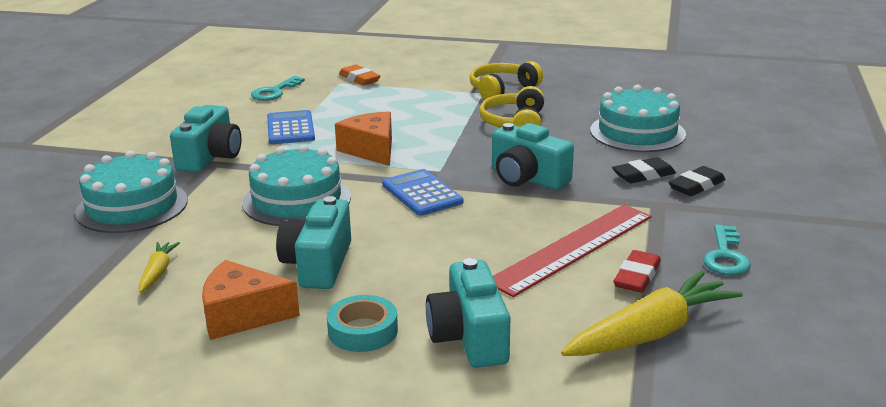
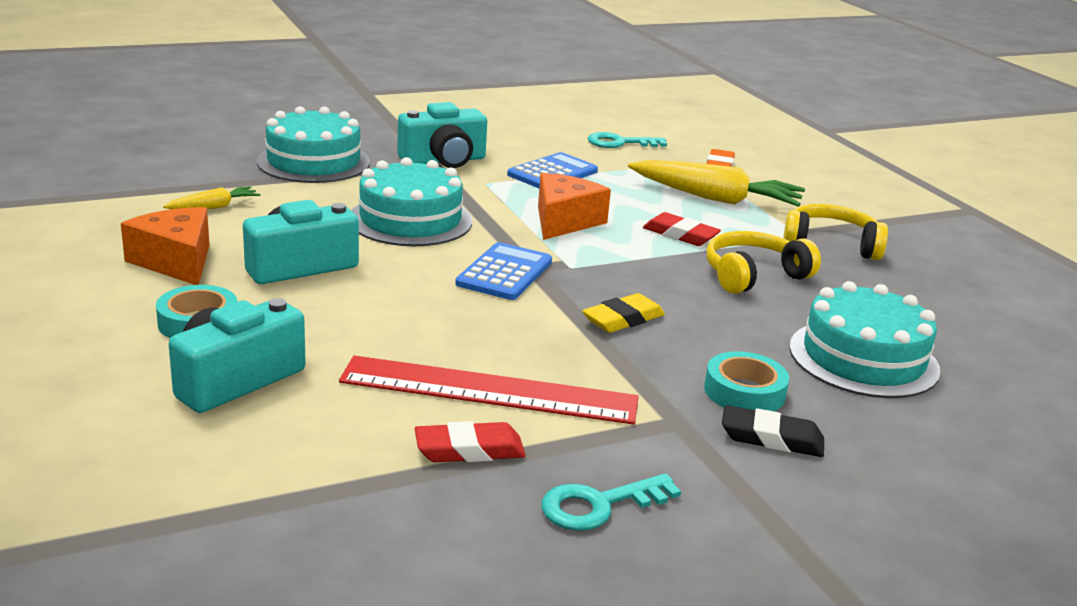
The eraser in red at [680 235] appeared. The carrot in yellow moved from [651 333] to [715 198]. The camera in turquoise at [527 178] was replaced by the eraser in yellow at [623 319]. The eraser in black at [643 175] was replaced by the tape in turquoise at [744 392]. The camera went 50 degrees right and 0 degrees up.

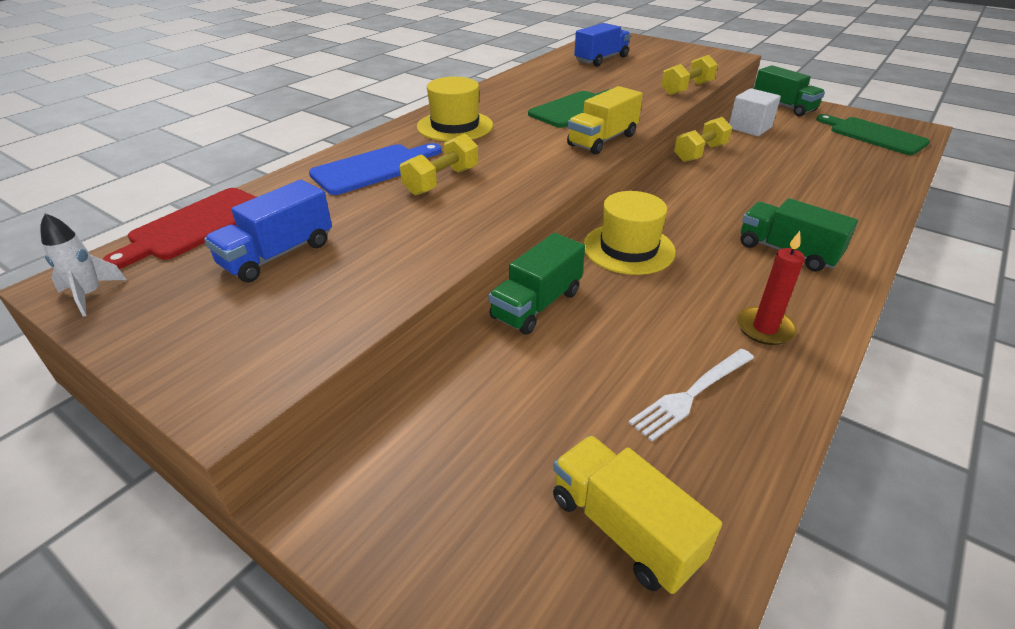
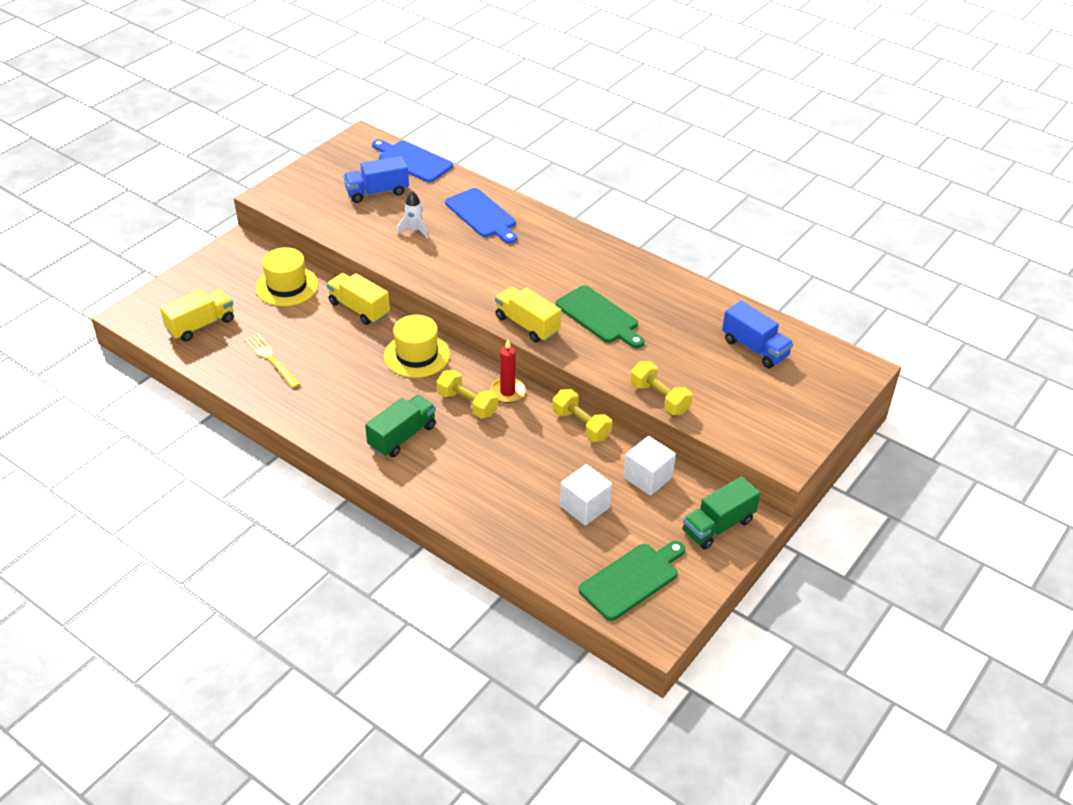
The cube in white at [585 507] appeared. The rocket in white moved from [90 295] to [414 231]. The dumbbell in yellow moved from [441 181] to [467 404]. The hat in yellow moved from [455 126] to [287 286]. The candle in red moved from [764 328] to [507 392]. The cutting board in red at [196 226] became the cutting board in blue at [412 161]. The truck in green at [536 305] became the truck in yellow at [359 309]. The fork in white at [690 395] became the fork in yellow at [270 359]. The truck in blue at [278 254] turned 60 degrees counterclockwise. The camera went 90 degrees right and 5 degrees up.

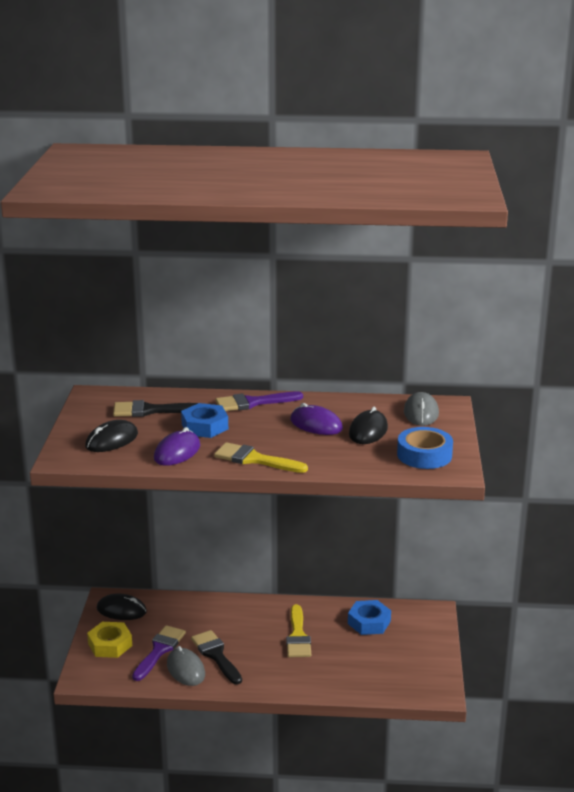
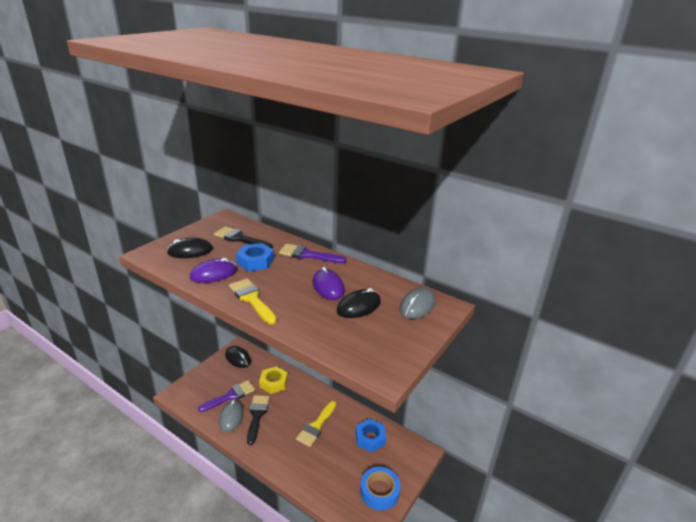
The nut in yellow moved from [110 645] to [273 383]. The tape in blue moved from [424 455] to [379 491]. The camera went 30 degrees right and 5 degrees up.

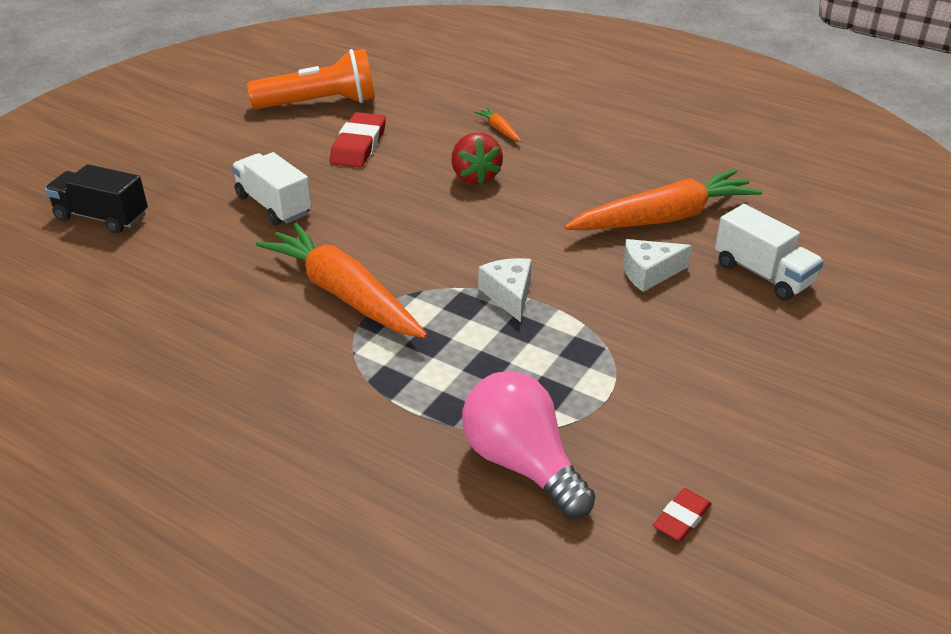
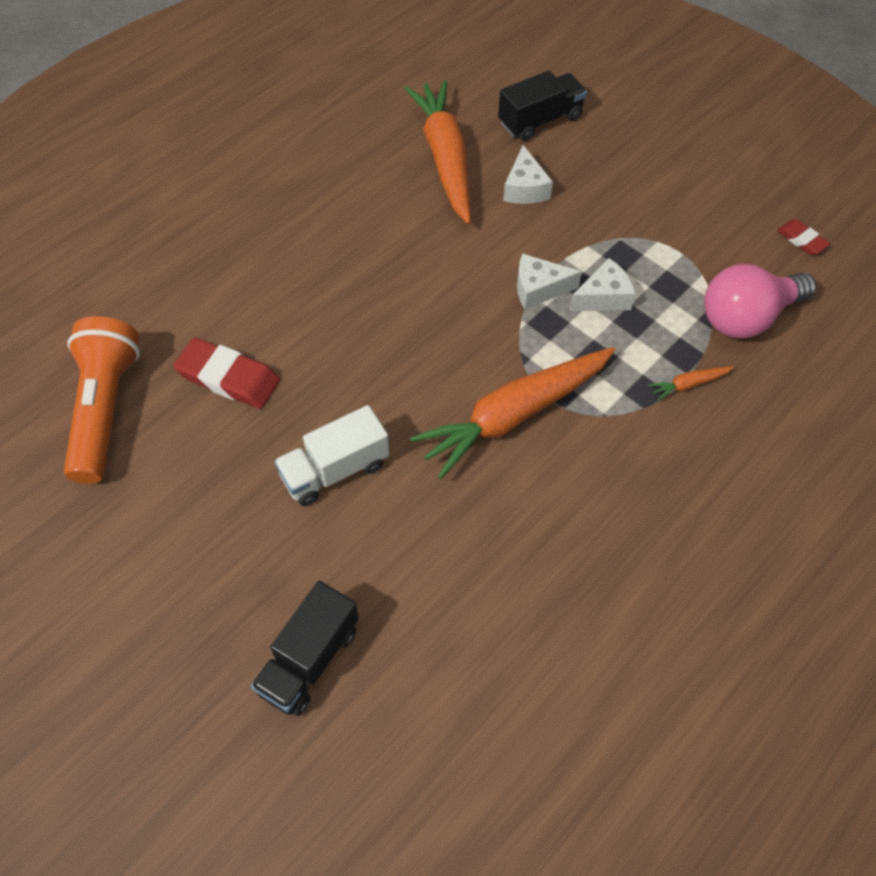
The strawberry in red at [475 177] disappeared. The cheese in white at [603 297] appeared. The carrot in orange moved from [499 129] to [688 384]. The truck in white at [763 274] became the truck in black at [540 120]. The camera went 80 degrees left and 20 degrees up.

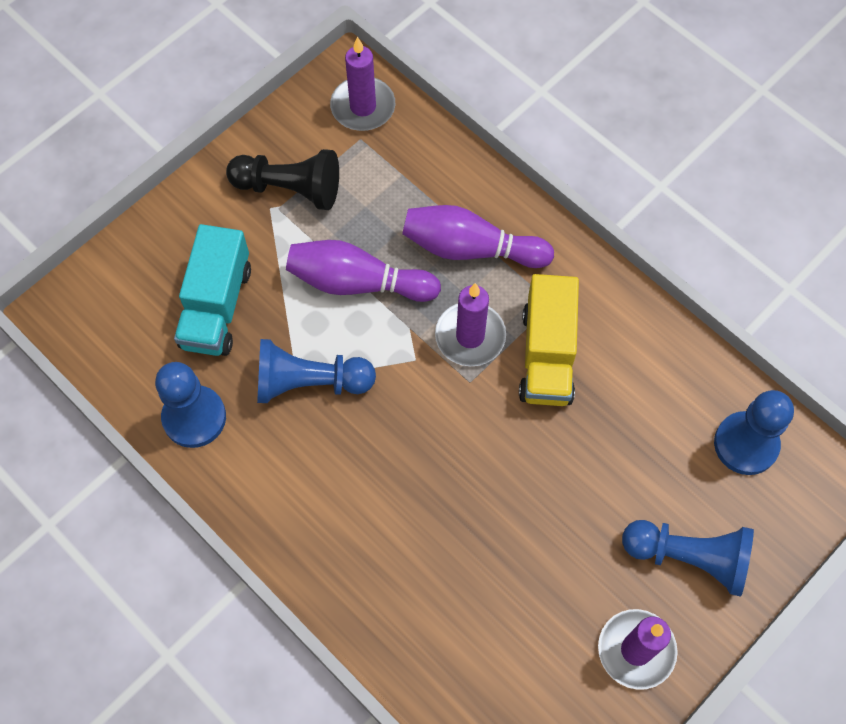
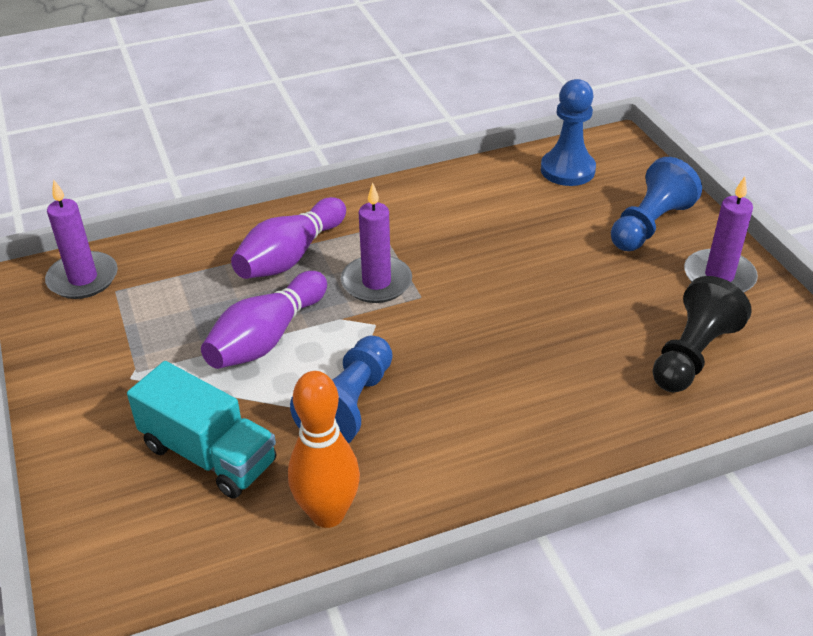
The truck in yellow at [547 355] disappeared. The pawn in black moved from [290 188] to [692 354]. The pawn in blue at [194 417] was replaced by the bowling pin in orange at [327 514]. The camera went 65 degrees left and 25 degrees down.

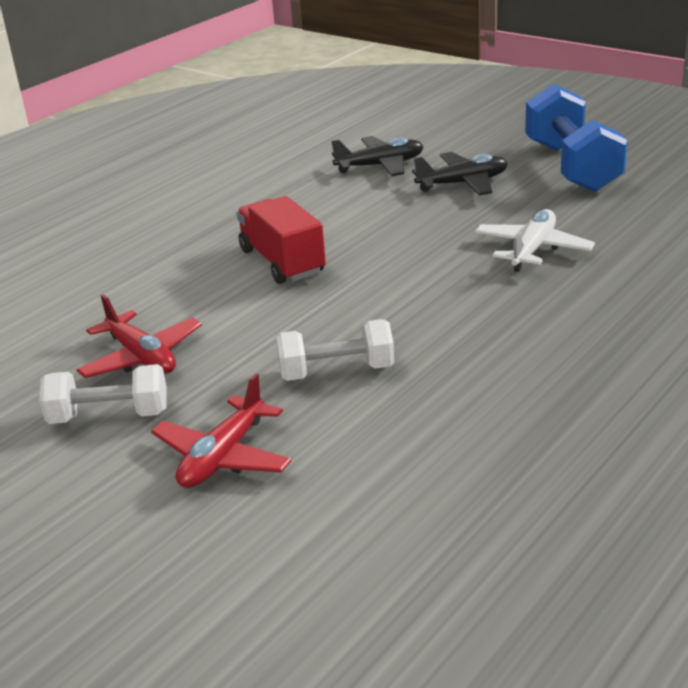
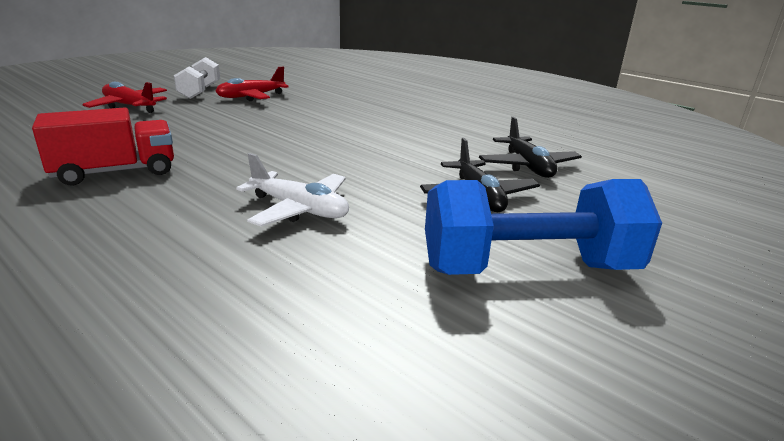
The dumbbell in white at [336 371] disappeared. The truck in red moved from [282 262] to [115 172]. The camera went 90 degrees right and 5 degrees down.

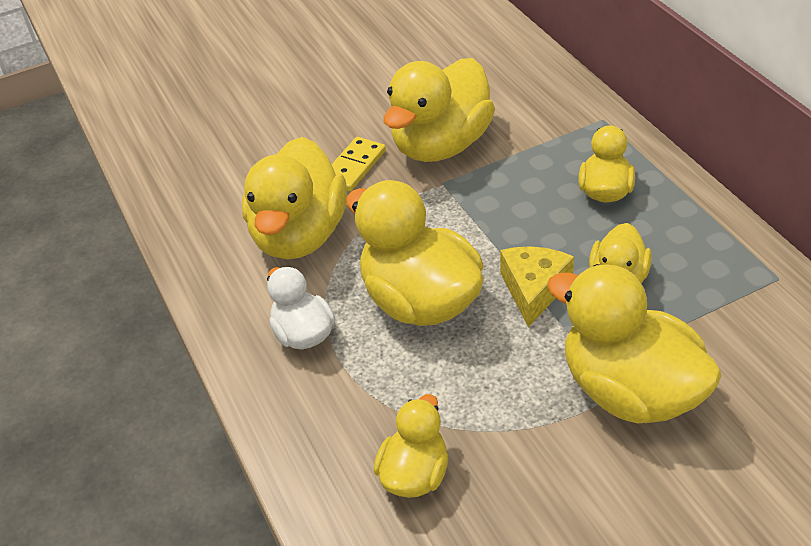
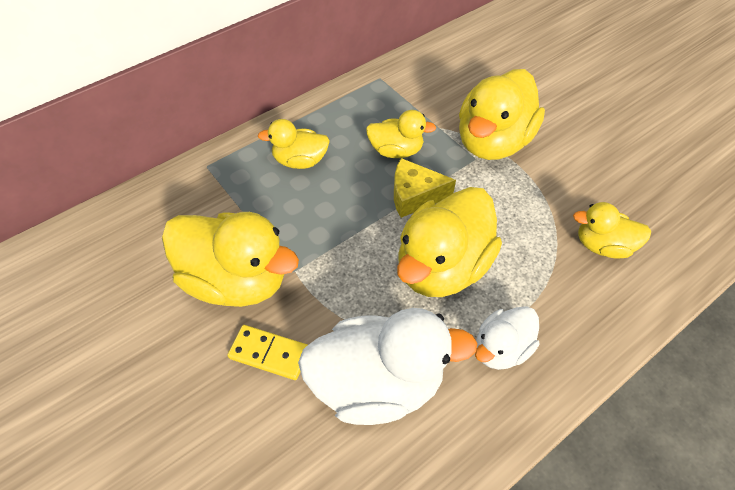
The duck in yellow at [299 235] became the duck in white at [377 383]. The camera went 105 degrees left and 10 degrees up.

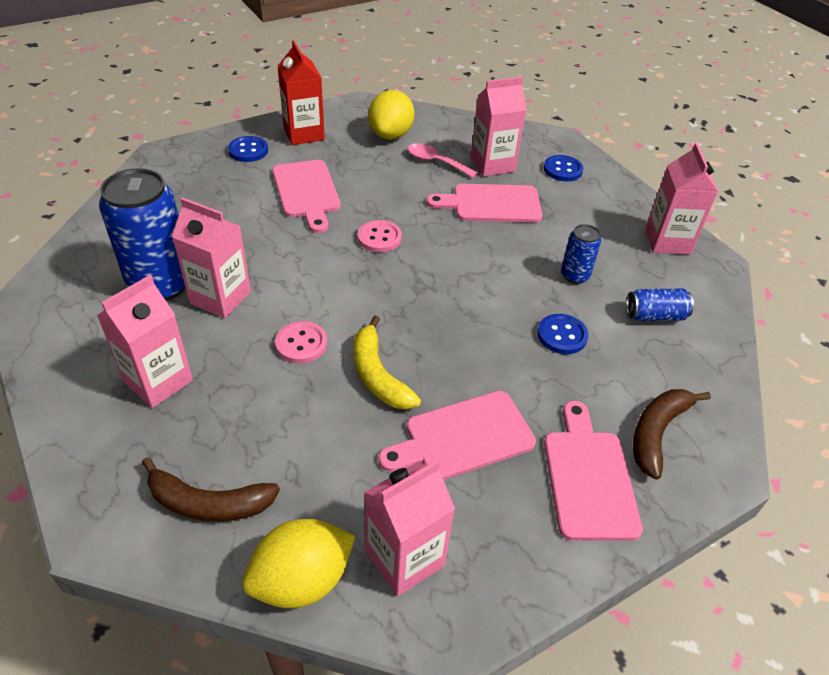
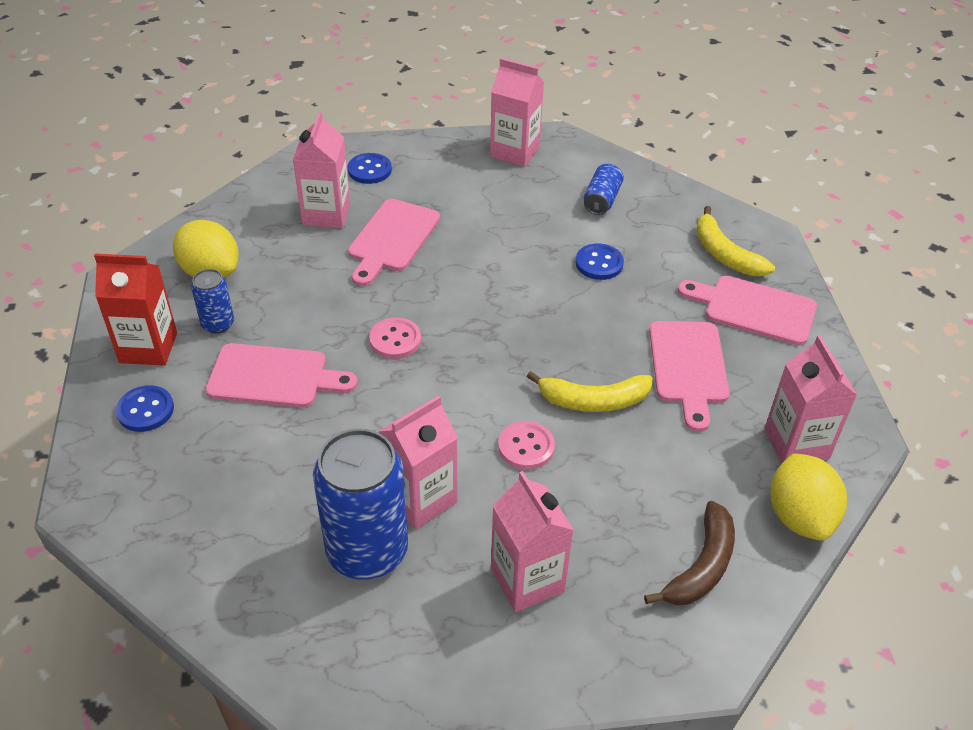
The spoon in pink at [436 162] disappeared. The can in blue moved from [574 275] to [218 324]. The banana in brown at [657 433] became the banana in yellow at [724 254]. The camera went 65 degrees left and 0 degrees up.

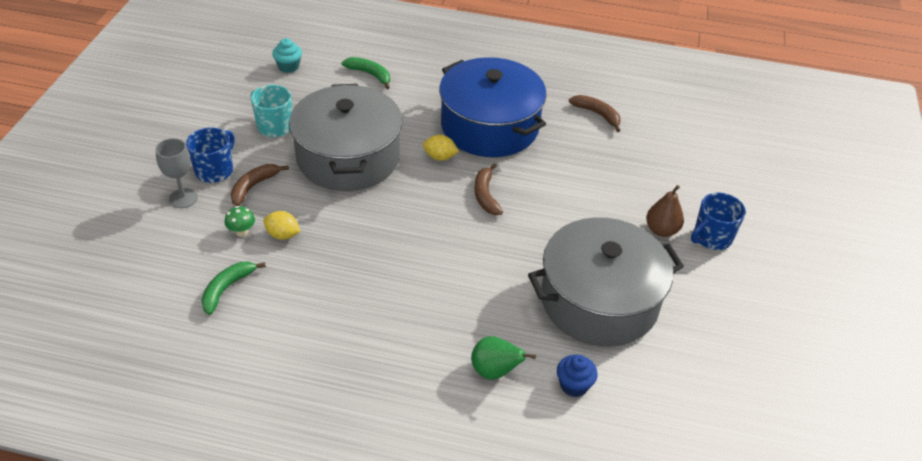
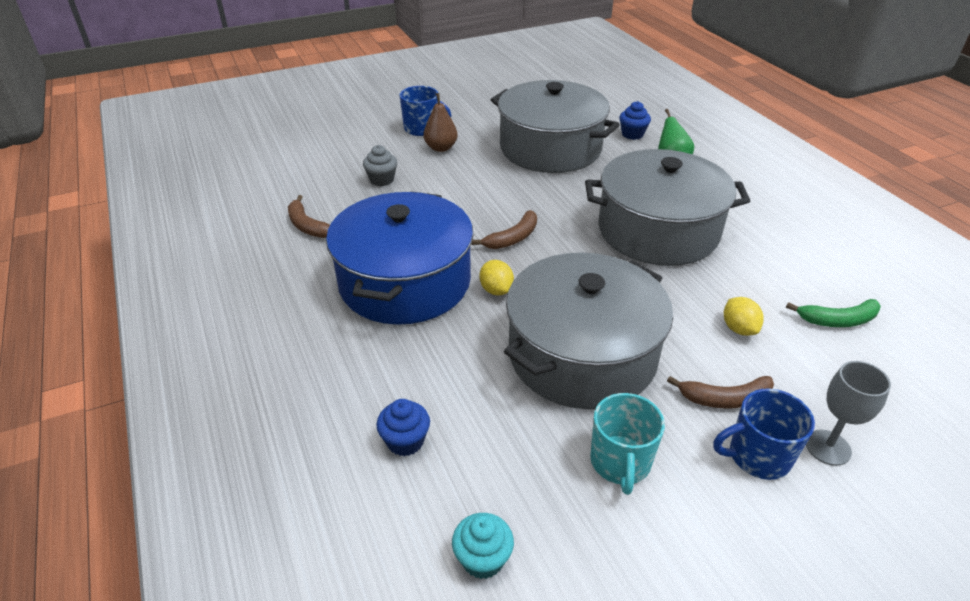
The mushroom in green at [242 232] disappeared. The cupcake in grey at [382 180] appeared. The pot in grey at [658 231] appeared. The banana in green at [370 74] was replaced by the cupcake in blue at [405 441]. The banana in brown at [597 114] turned 45 degrees counterclockwise. The camera went 125 degrees left and 5 degrees down.

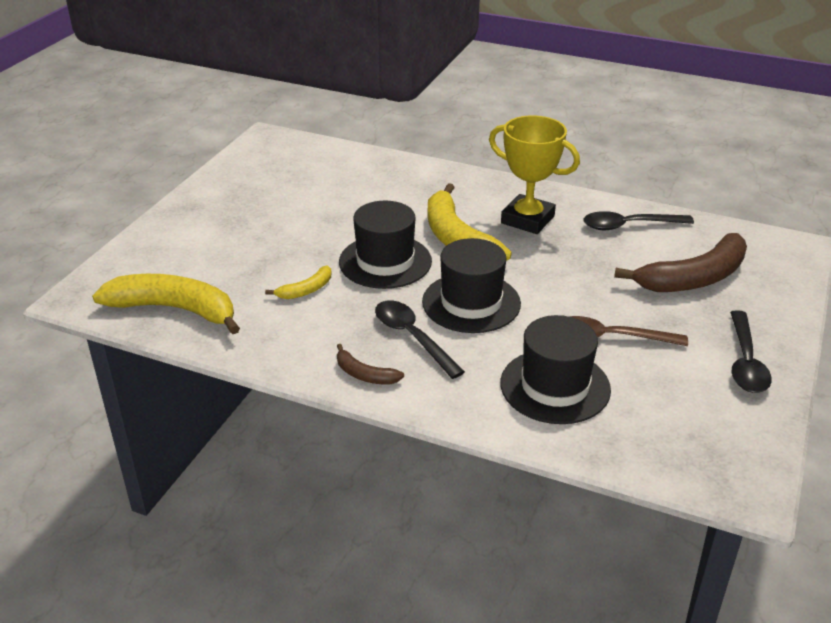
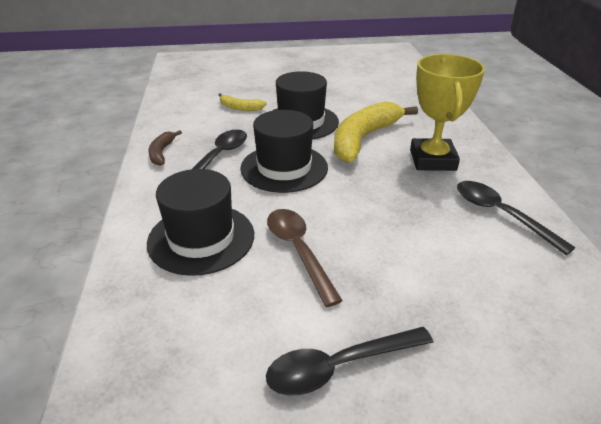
The banana in yellow at [174 309] disappeared. The banana in brown at [694 278] disappeared. The camera went 60 degrees right and 0 degrees up.

